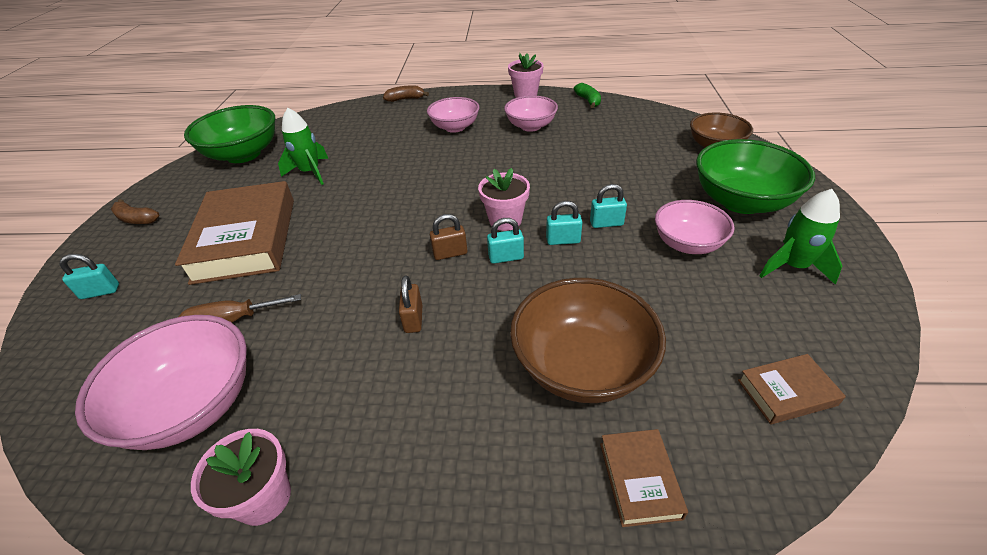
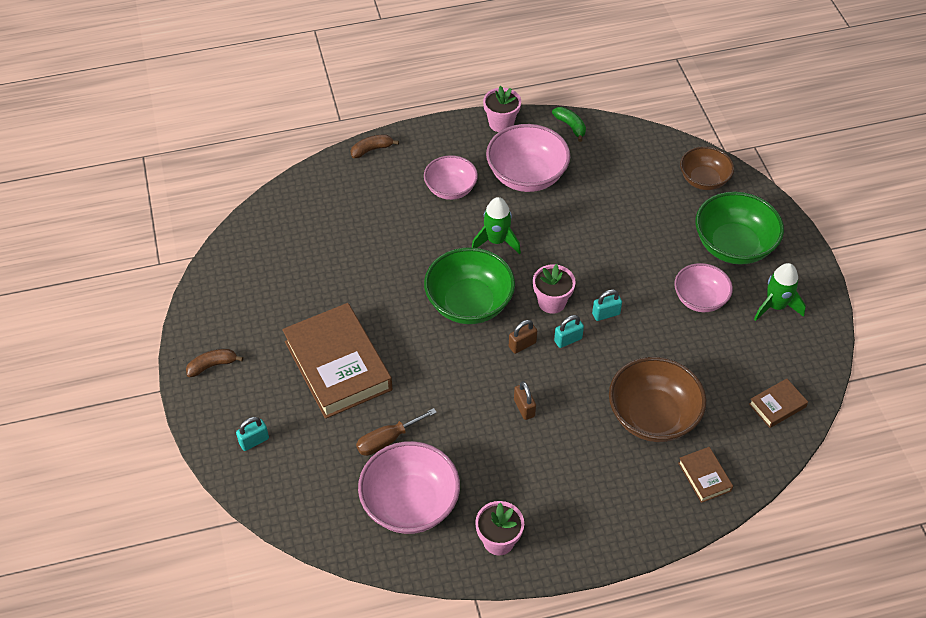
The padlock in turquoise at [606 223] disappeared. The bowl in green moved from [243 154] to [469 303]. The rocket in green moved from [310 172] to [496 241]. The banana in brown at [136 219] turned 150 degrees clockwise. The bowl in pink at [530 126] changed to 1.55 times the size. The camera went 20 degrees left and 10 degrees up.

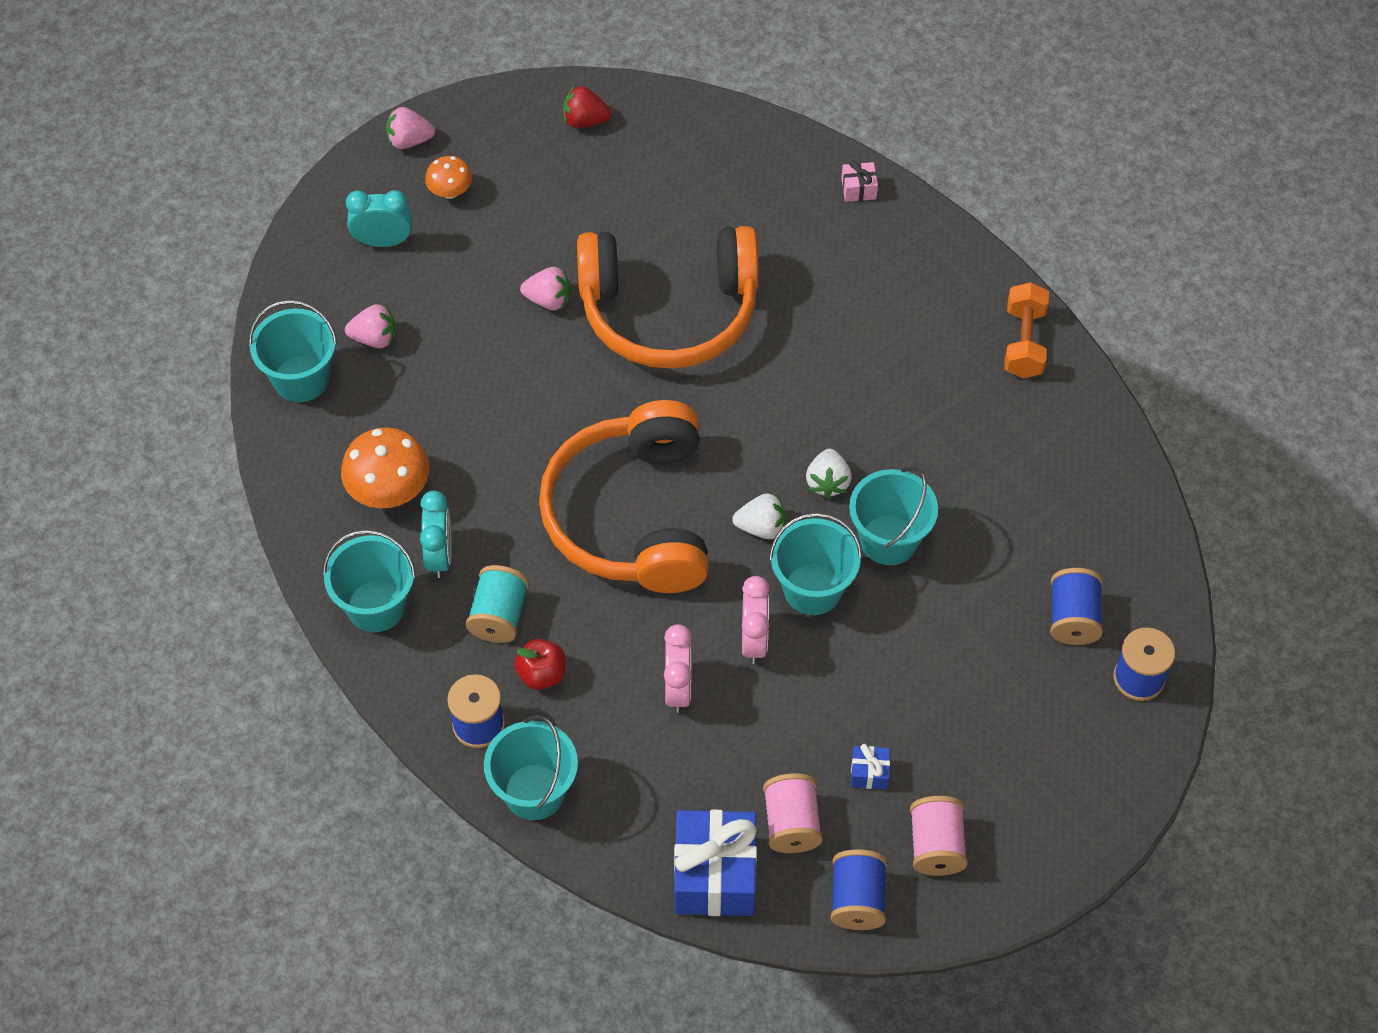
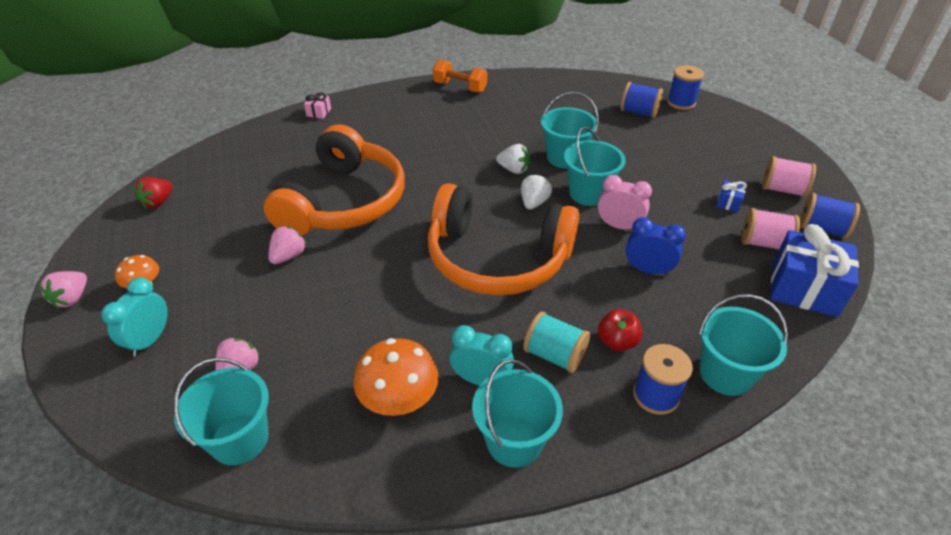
The clock in pink at [678 688] became the clock in blue at [647 270]. The camera went 70 degrees left and 15 degrees down.

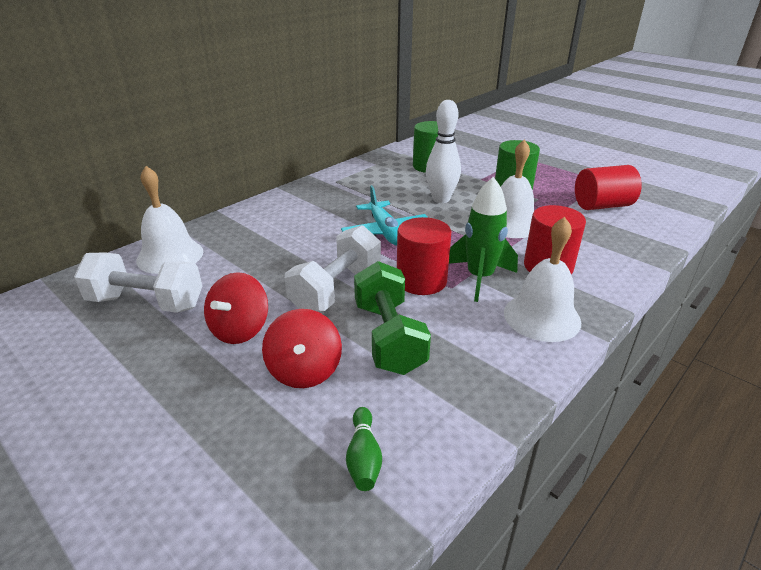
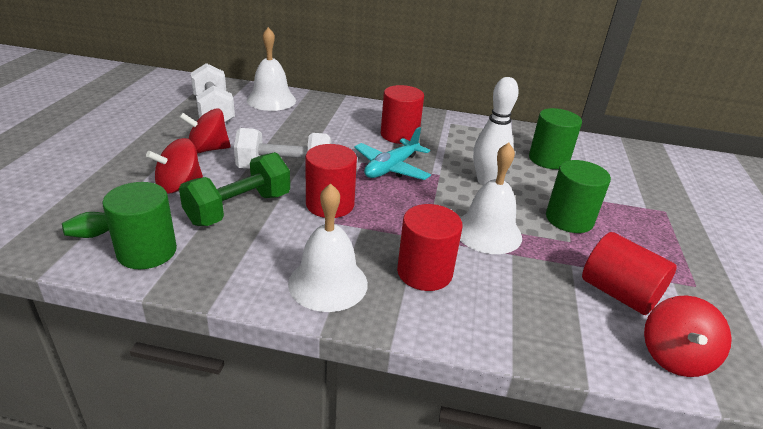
The rocket in green at [480 278] disappeared. The cylinder in green at [147 251] appeared. The cylinder in red at [399 135] appeared. The spinning top in red at [674 356] appeared. The camera went 55 degrees right and 0 degrees up.

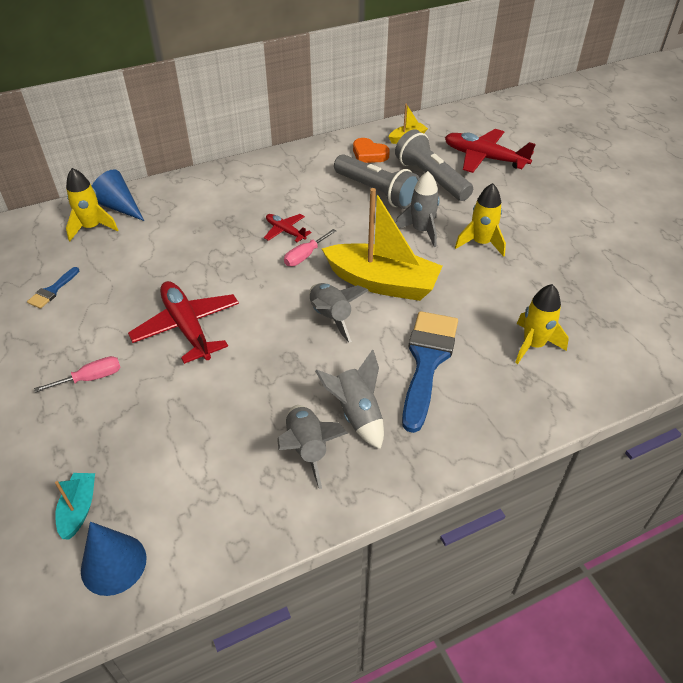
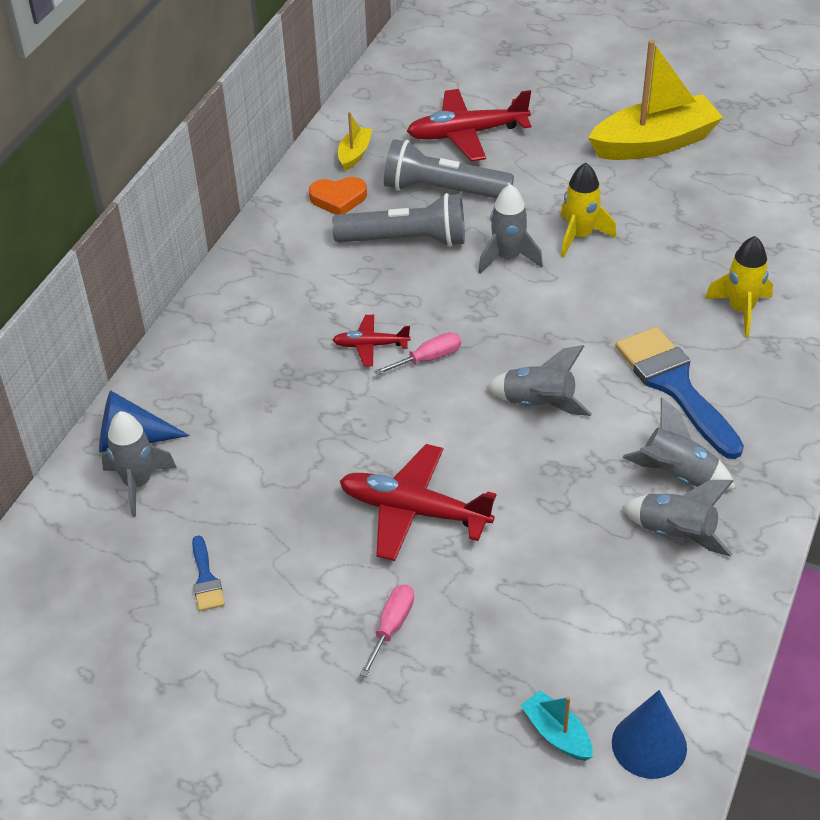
The boat in yellow moved from [382 283] to [654 143]. The rocket in yellow at [92 228] became the rocket in grey at [138 484]. The screwdriver in pink at [305 256] turned 120 degrees counterclockwise. The camera went 40 degrees left and 0 degrees up.

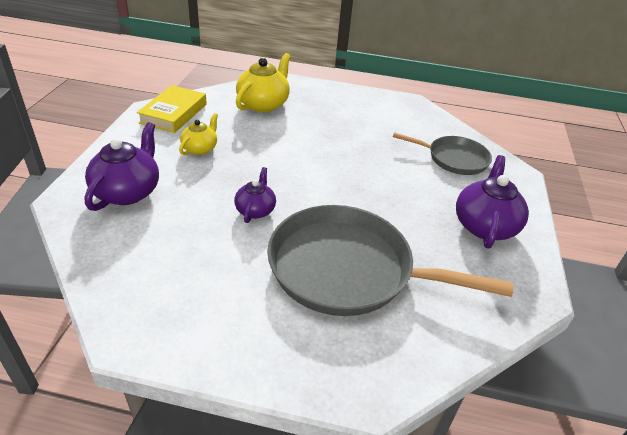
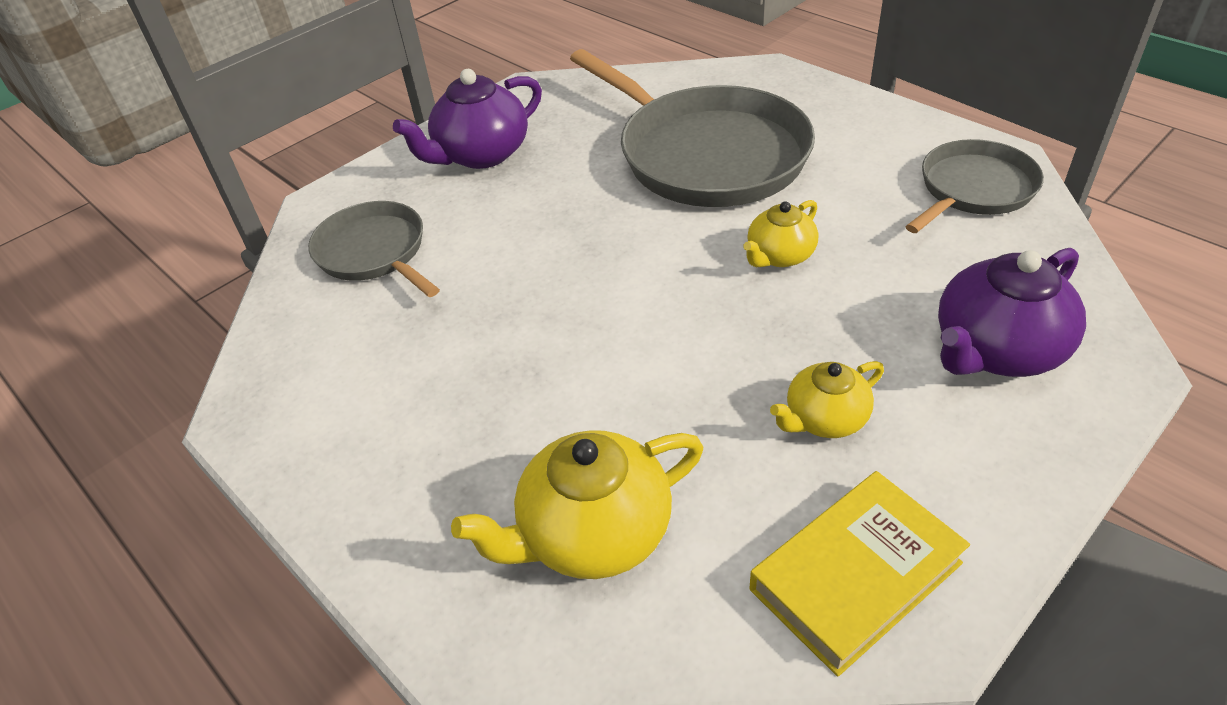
The pan in grey at [973 189] appeared. The teapot in purple at [255 210] became the teapot in yellow at [779 256]. The camera went 140 degrees left and 5 degrees up.

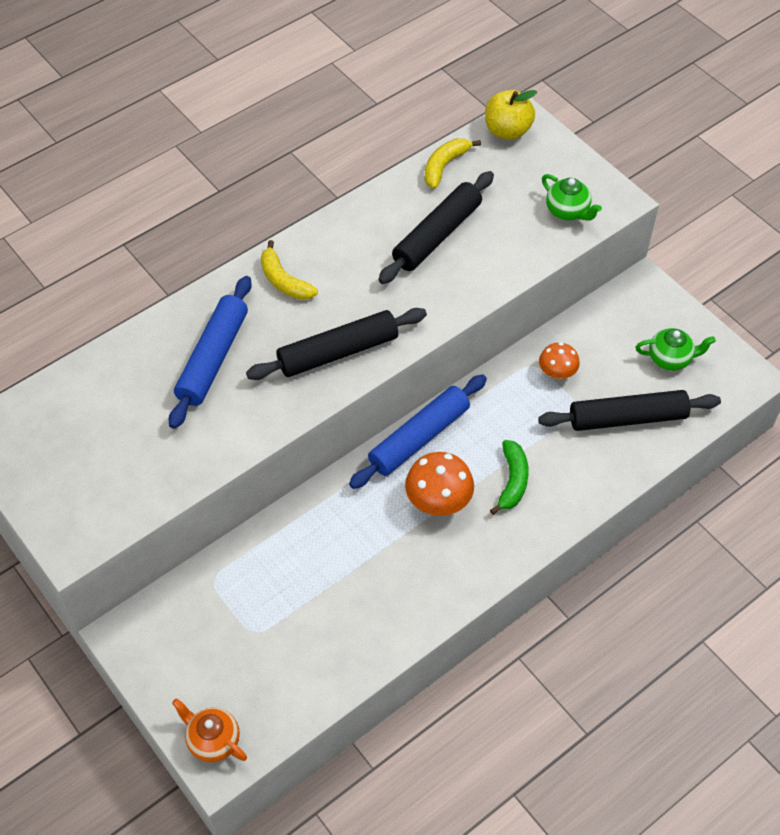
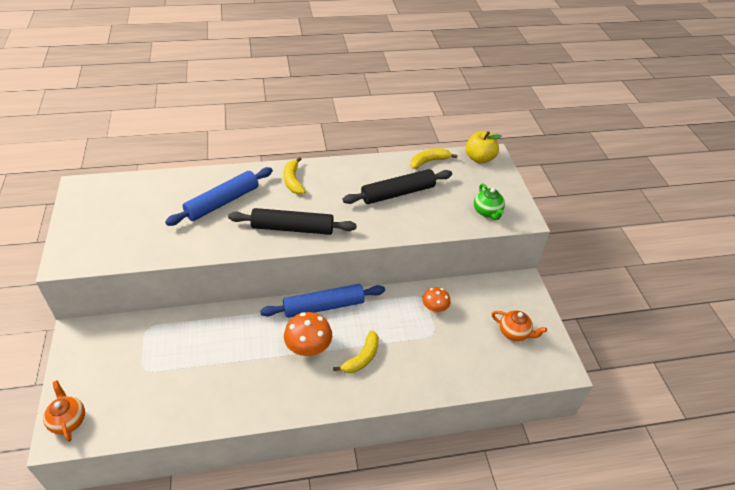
The rolling pin in black at [627 418] disappeared. The banana in green at [512 481] became the banana in yellow at [362 358]. The teapot in green at [670 359] became the teapot in orange at [514 333]. The camera went 25 degrees right and 10 degrees down.

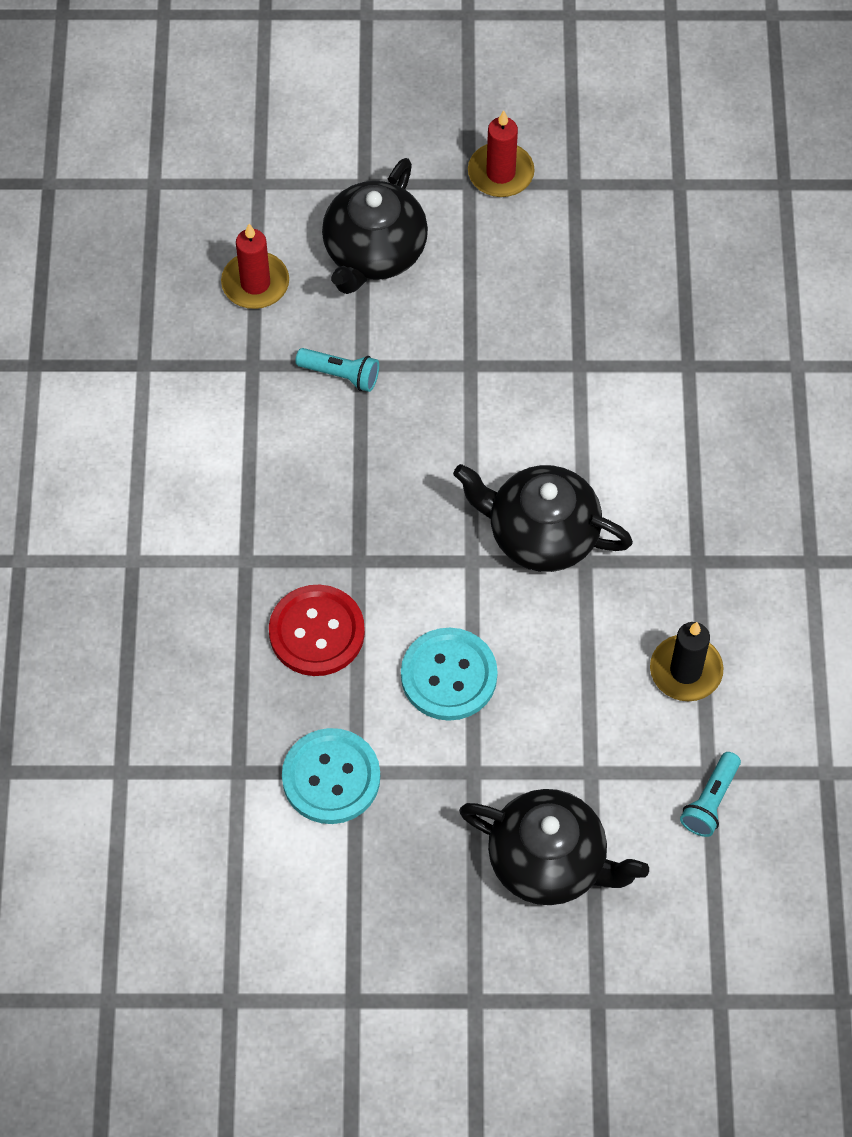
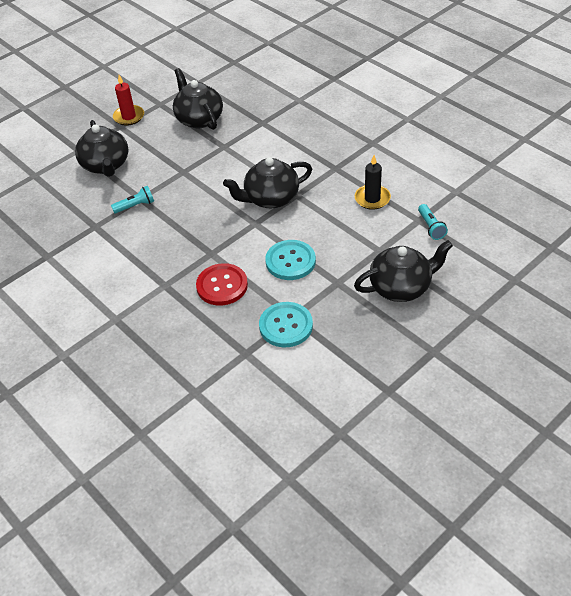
The candle in red at [255 283] disappeared. The teapot in black at [199 119] appeared. The camera went 40 degrees left and 15 degrees down.

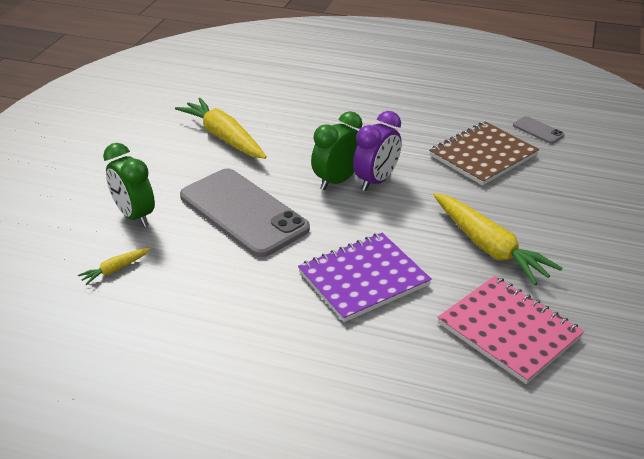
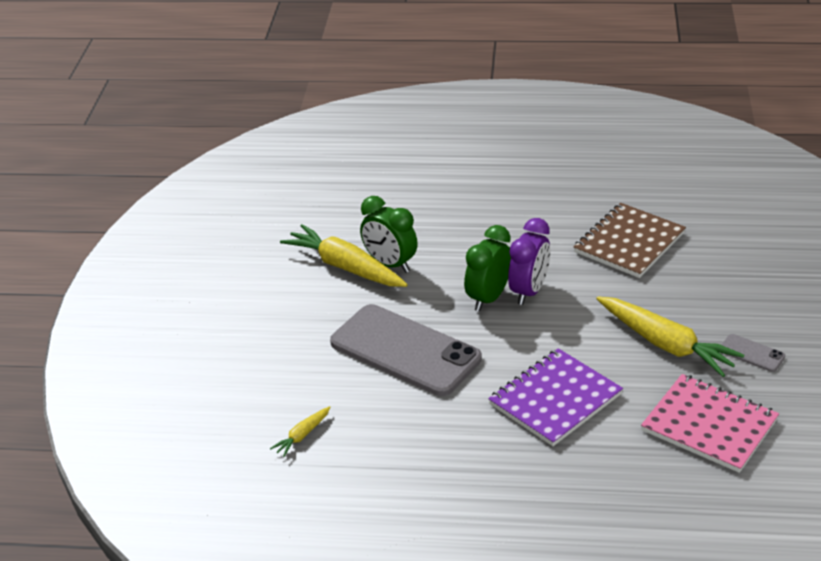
The clock in green moved from [135 216] to [390 264]. The phone in grey moved from [538 130] to [751 353]. The camera went 10 degrees left and 0 degrees up.

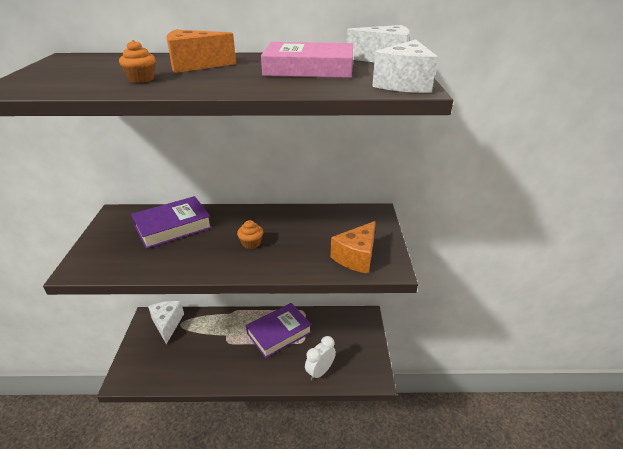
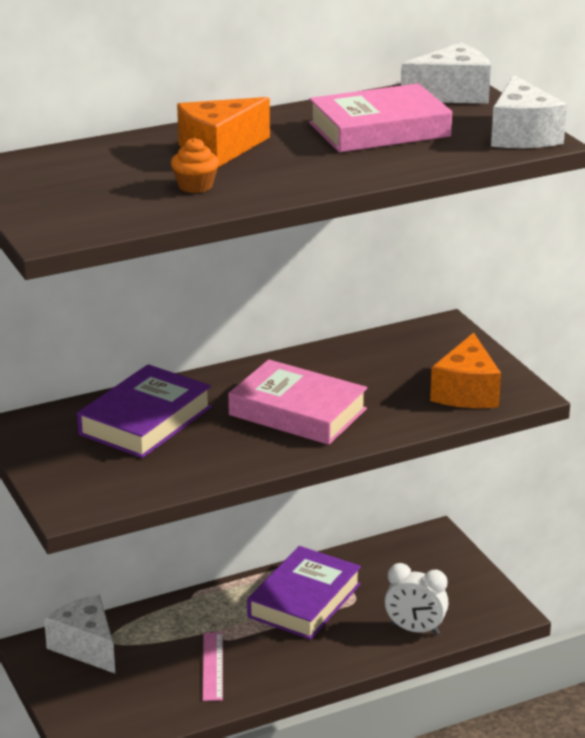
The ruler in pink at [213 666] appeared. The cupcake in orange at [251 243] was replaced by the book in pink at [297 412]. The clock in white at [320 372] turned 90 degrees counterclockwise. The camera went 25 degrees left and 5 degrees down.

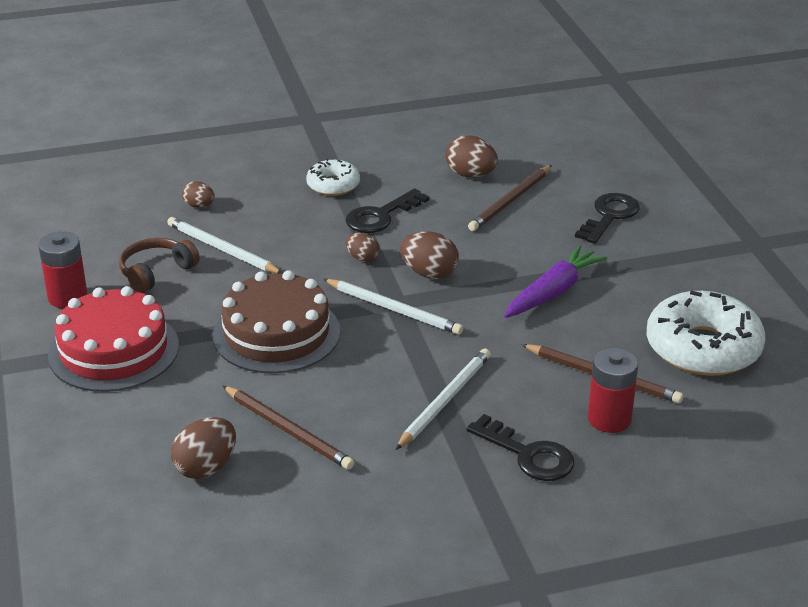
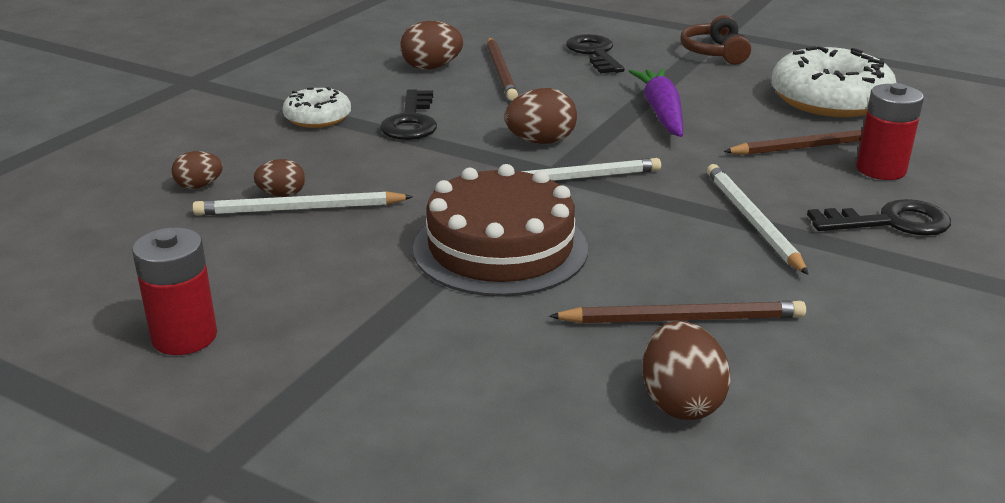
The cake in red at [114 350] disappeared. The headphones in brown moved from [156 272] to [714 53]. The egg in brown moved from [362 258] to [282 194]. The camera went 45 degrees left and 5 degrees down.

